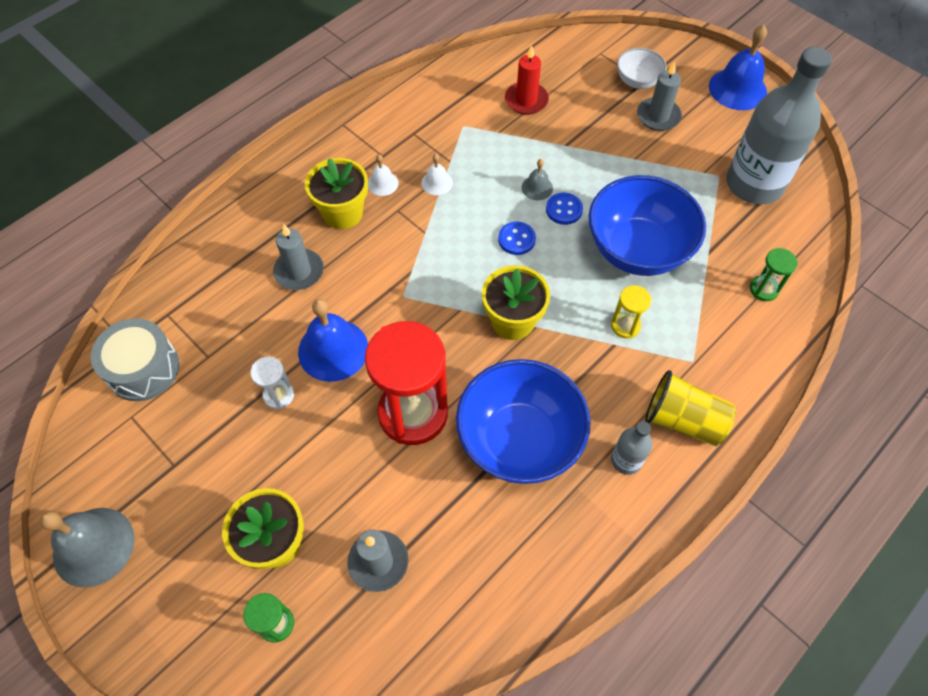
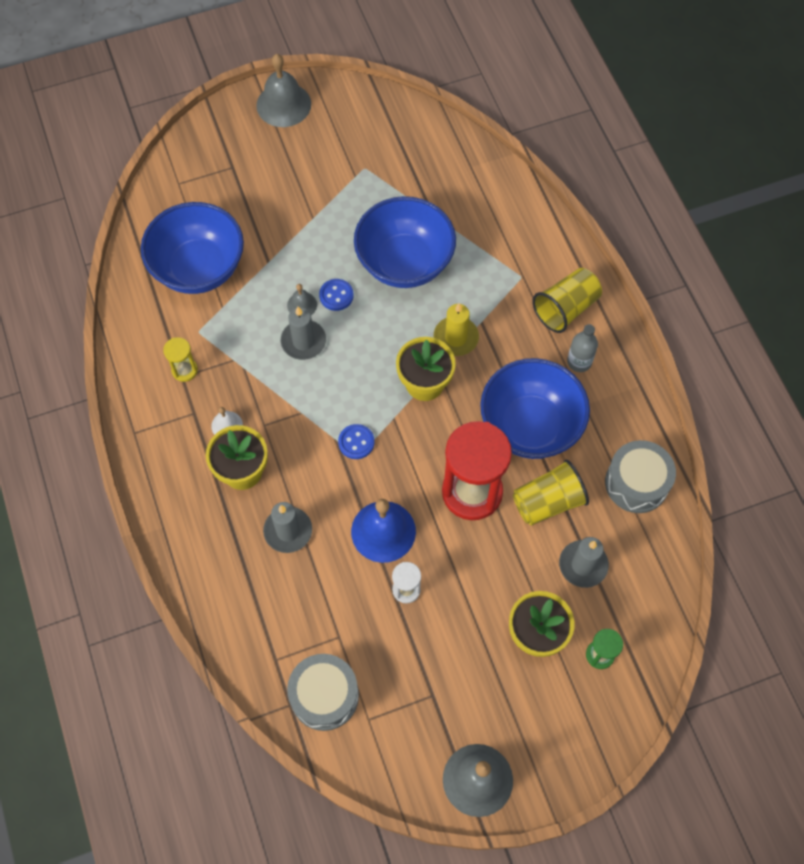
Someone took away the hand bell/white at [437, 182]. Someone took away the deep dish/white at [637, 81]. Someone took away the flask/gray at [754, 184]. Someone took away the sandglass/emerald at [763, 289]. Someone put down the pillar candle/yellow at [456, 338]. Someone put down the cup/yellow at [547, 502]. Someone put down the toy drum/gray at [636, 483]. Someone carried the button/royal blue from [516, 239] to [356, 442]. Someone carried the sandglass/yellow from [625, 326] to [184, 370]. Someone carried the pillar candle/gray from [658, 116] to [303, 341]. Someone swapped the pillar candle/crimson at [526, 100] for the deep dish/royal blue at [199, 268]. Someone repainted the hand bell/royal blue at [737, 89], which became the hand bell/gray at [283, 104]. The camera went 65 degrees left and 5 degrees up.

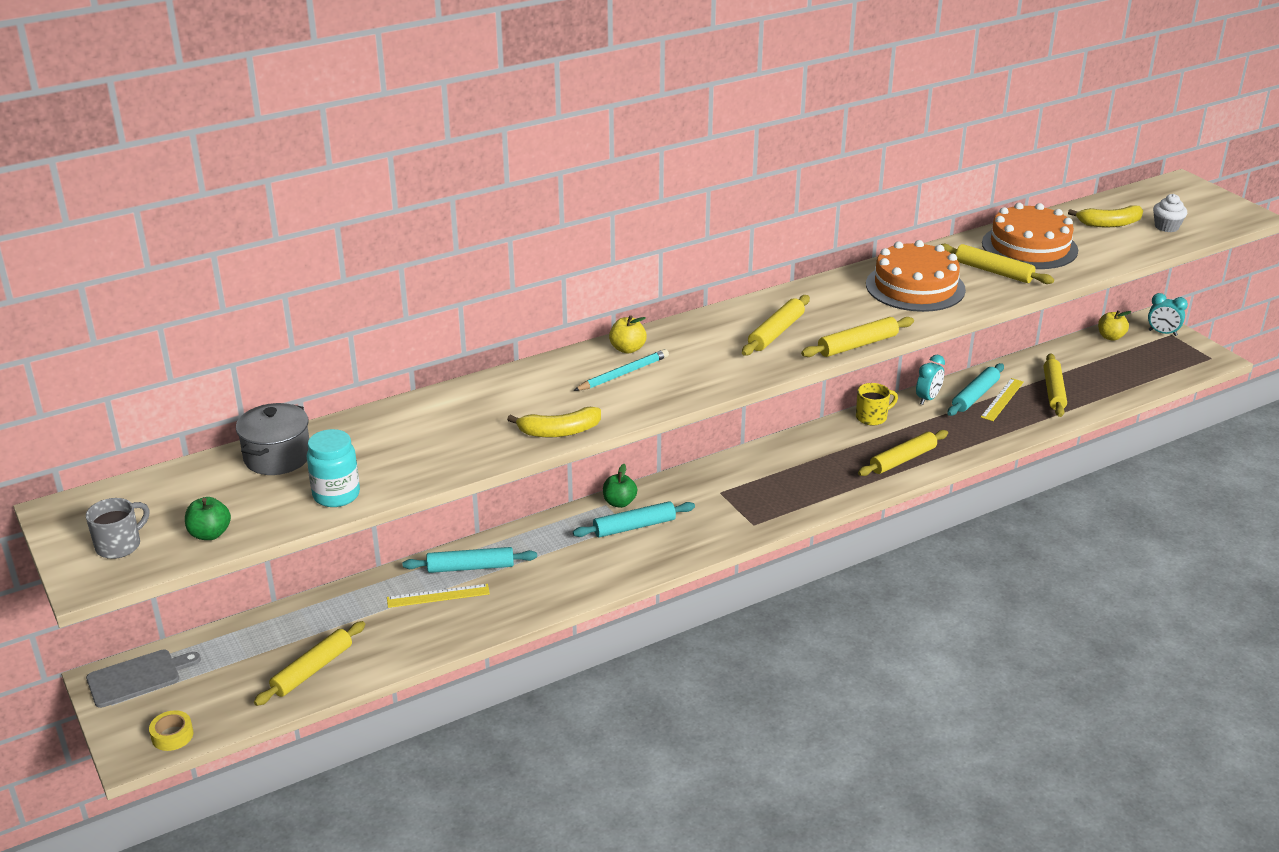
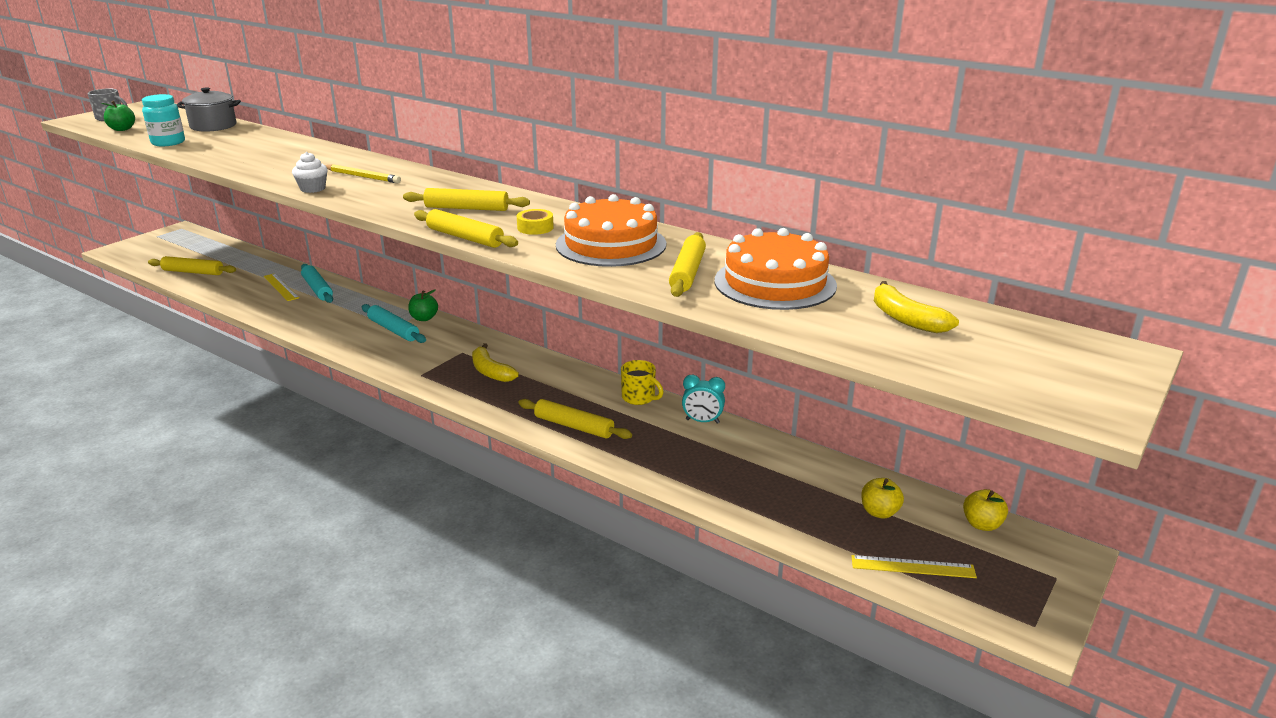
Someone took away the bread board/gray at [138, 677]. Someone took away the dough roller/teal at [975, 396]. Someone took away the dough roller/yellow at [1053, 391]. Someone took away the alarm clock/teal at [1162, 333]. Someone carried the sticky tape/yellow from [172, 735] to [535, 228]. Someone carried the banana fruit/yellow from [559, 431] to [491, 371]. Someone carried the toy apple/yellow from [627, 349] to [879, 512]. Someone carried the ruler/yellow from [1002, 399] to [913, 567]. Someone carried the muffin/white from [1166, 227] to [312, 189]. Someone repainted the wooden pencil/teal at [623, 373], which became the wooden pencil/yellow at [362, 176]. The camera went 65 degrees right and 5 degrees down.

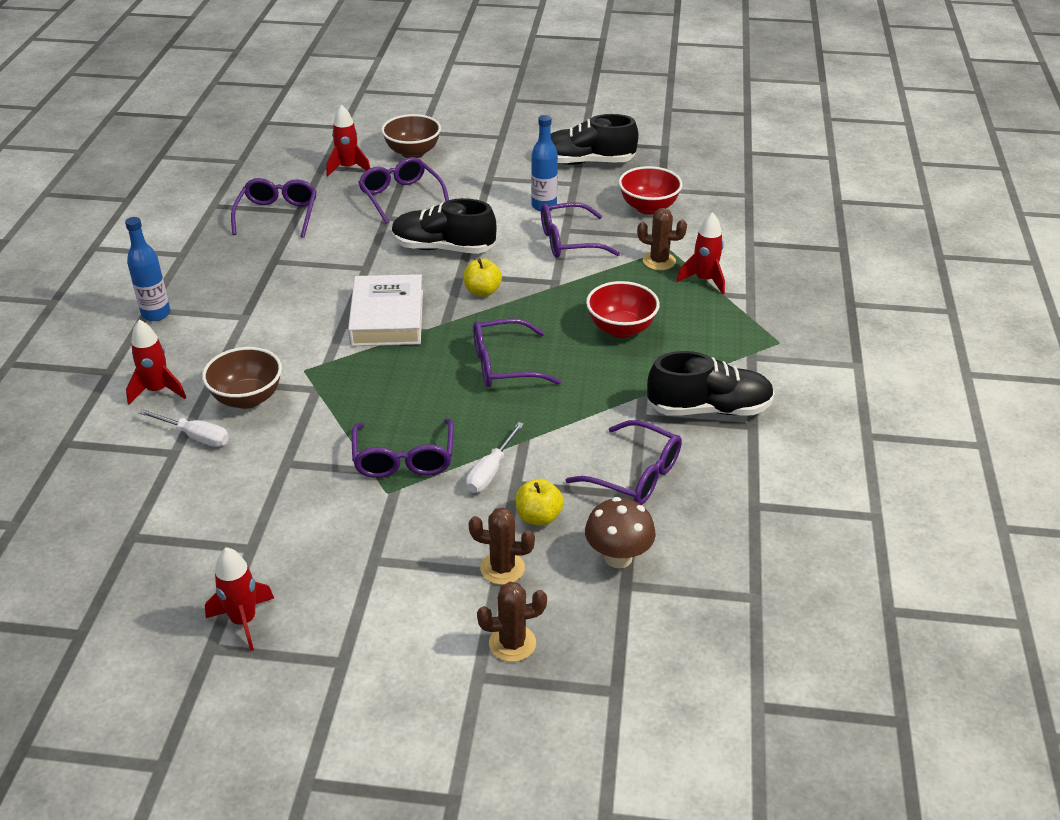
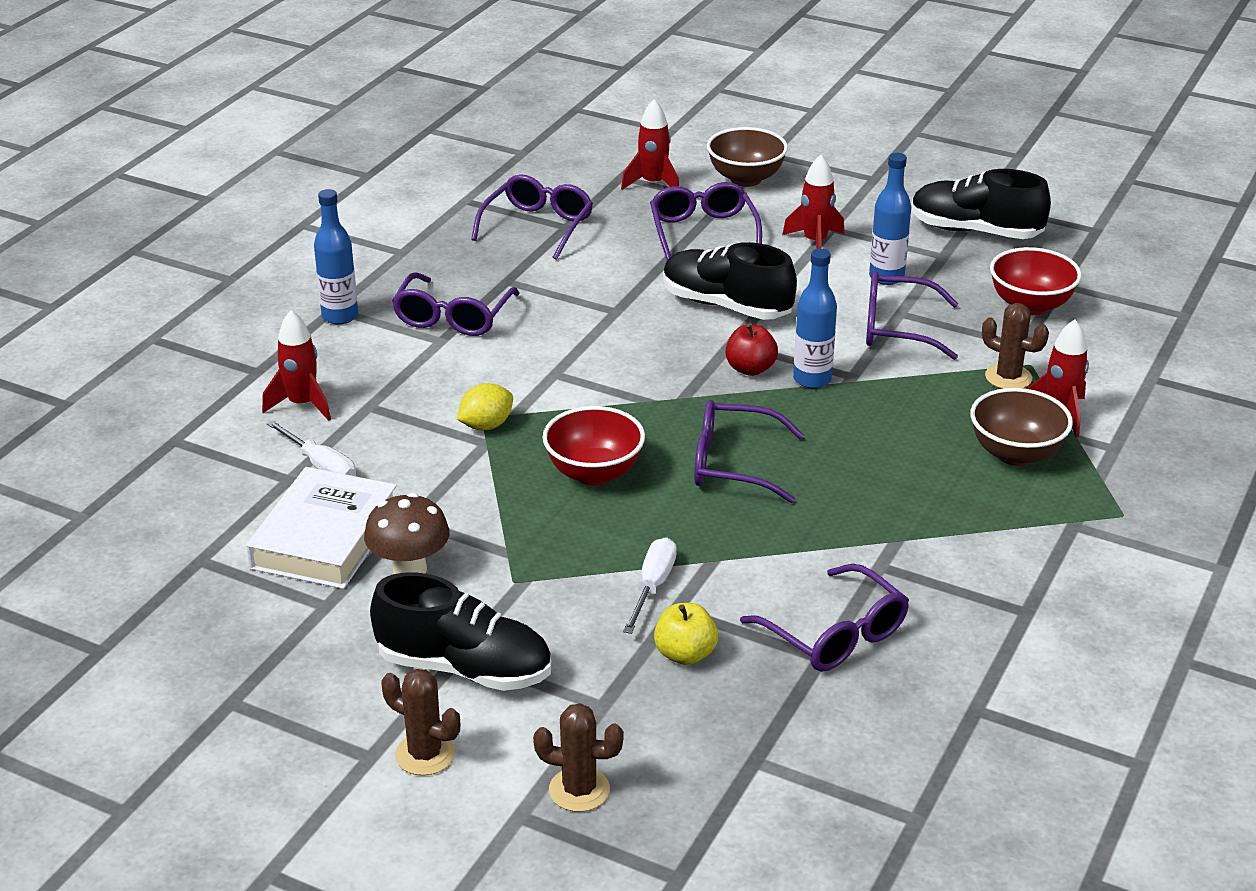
Someone put down the citrus fruit/yellow at [486, 425]. Someone put down the flask/royal blue at [812, 379]. Someone carried the deep dish/brown from [247, 398] to [1015, 454]. Someone carried the spaceship/crimson from [244, 621] to [815, 242]. Someone carried the hardcover/white from [387, 318] to [325, 538]. Someone carried the eyeglasses/royal purple from [404, 458] to [453, 317]. Someone carried the prickly plant/brown from [502, 568] to [425, 754]. Someone carried the mushroom/brown from [618, 557] to [409, 569]. Someone carried the deep dish/crimson from [621, 329] to [594, 473]. Someone carried the sneaker/jet-black from [709, 409] to [464, 668]. Someone repainted the toy apple/yellow at [482, 291], which became the toy apple/crimson at [750, 369]. Someone rotated the screwdriver/white at [491, 471] by 150 degrees clockwise. The camera went 20 degrees right and 5 degrees down.

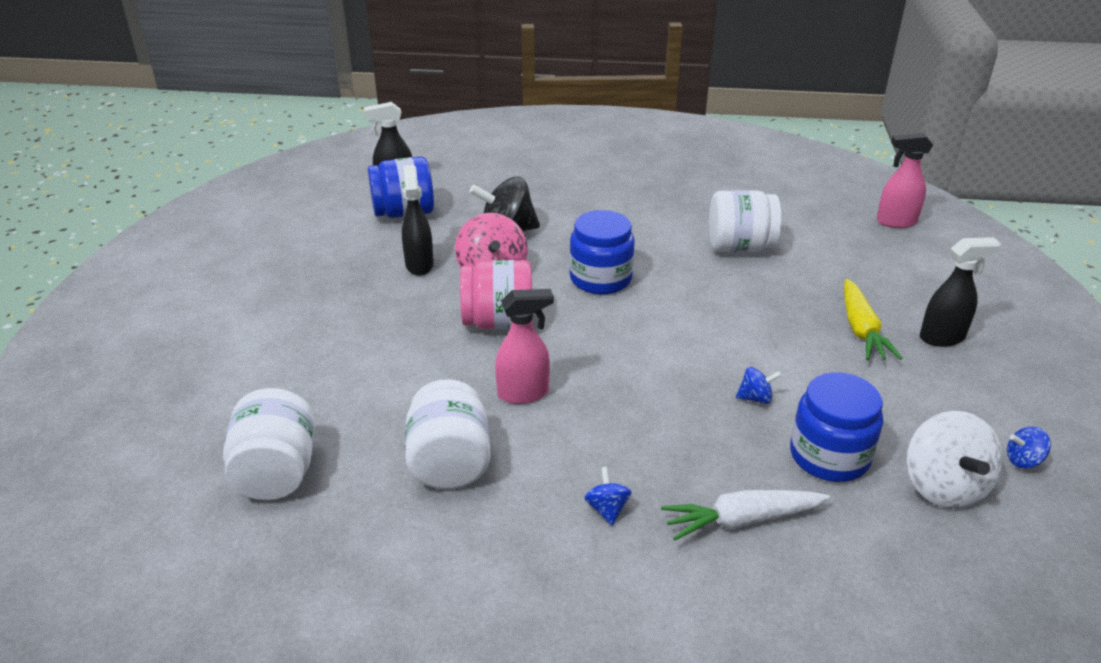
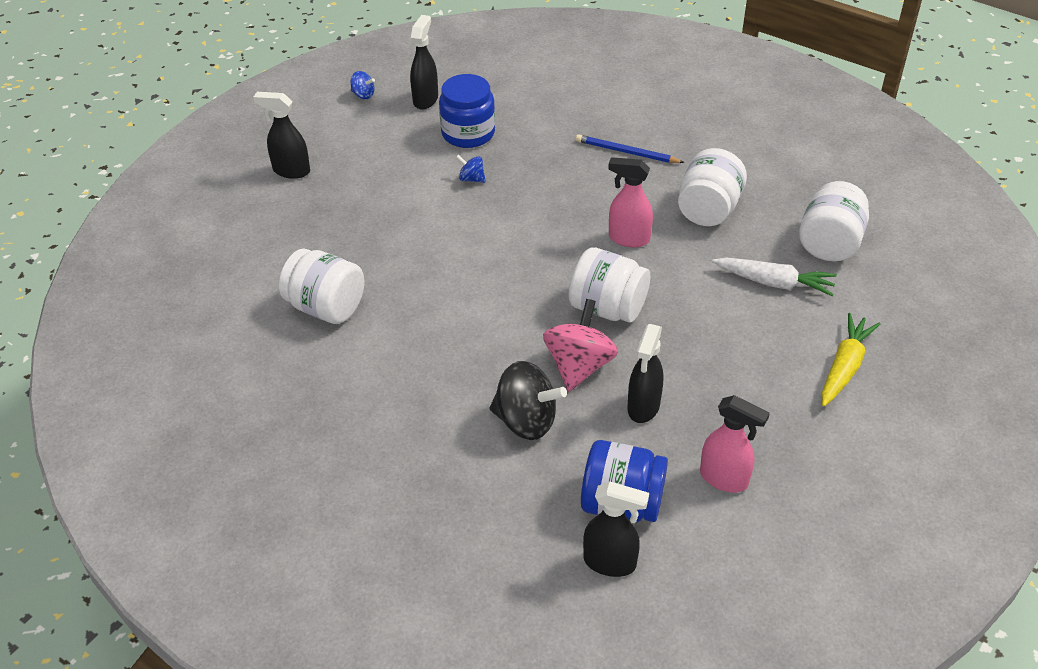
Someone took away the jam jar/royal blue at [600, 279]. Someone carried the carrot/white from [742, 520] to [774, 283]. Someone carried the carrot/yellow from [861, 329] to [844, 367]. Someone carried the sprayer/rosy from [895, 222] to [724, 479]. Someone swapped the whirligig/royal blue at [607, 509] for the wooden pencil/royal blue at [626, 152]. Someone swapped the whirligig/white at [943, 486] for the sprayer/jet-black at [425, 99]. Someone repainted the jam jar/rosy at [498, 322], which became the jam jar/white at [607, 308]. The camera went 150 degrees left and 10 degrees up.

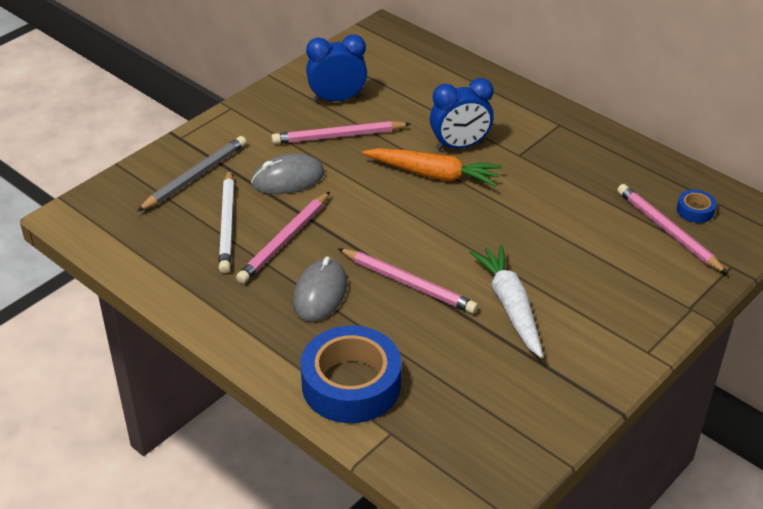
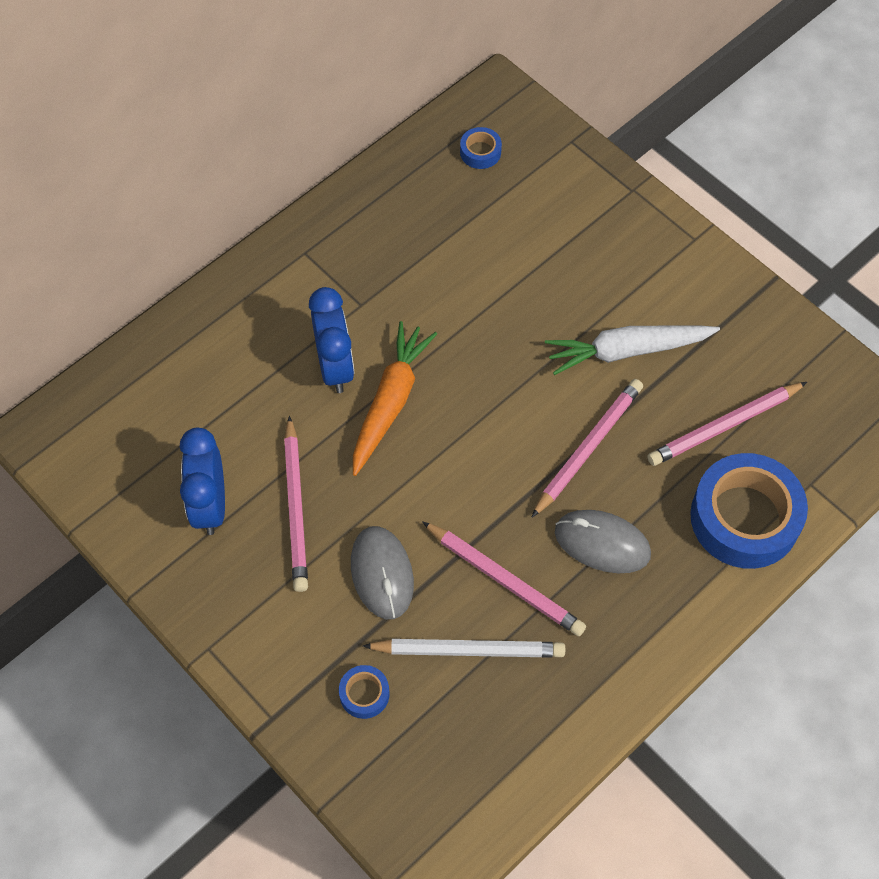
Someone carried the wooden pencil/rosy from [667, 231] to [724, 426]. Someone swapped the wooden pencil/gray at [195, 176] for the sticky tape/royal blue at [364, 694]. The camera went 85 degrees left and 20 degrees up.

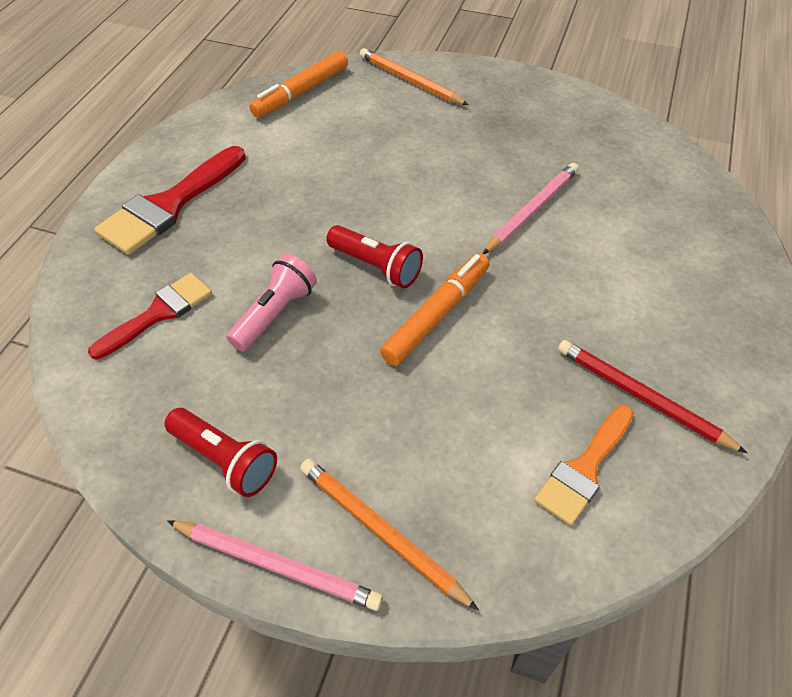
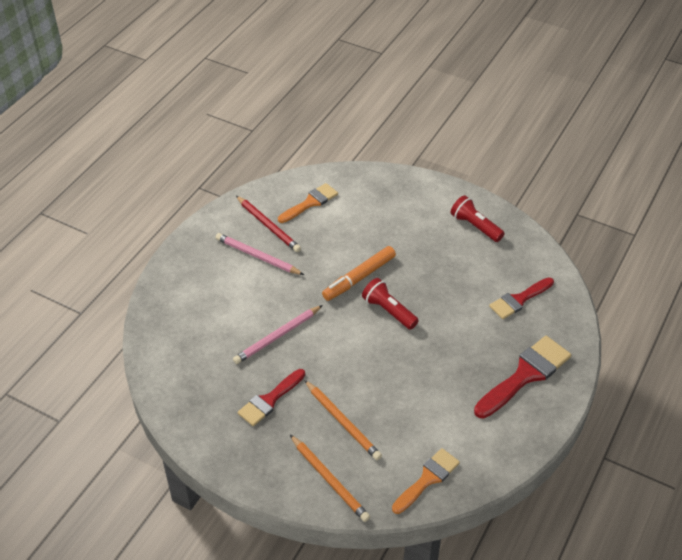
Someone took away the flashlight/rosy at [275, 314]. Someone put down the paintbrush/crimson at [269, 400]. Someone carried the wooden pencil/rosy from [276, 565] to [258, 256]. Someone carried the wooden pencil/bright orange from [382, 532] to [342, 422]. Someone swapped the marker pen/bright orange at [301, 92] for the paintbrush/bright orange at [427, 479]. The camera went 170 degrees left and 5 degrees down.

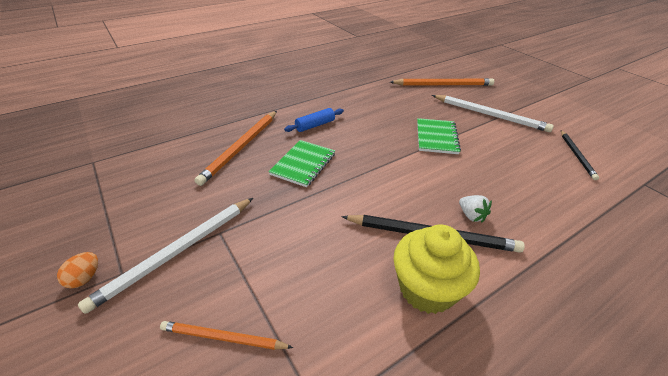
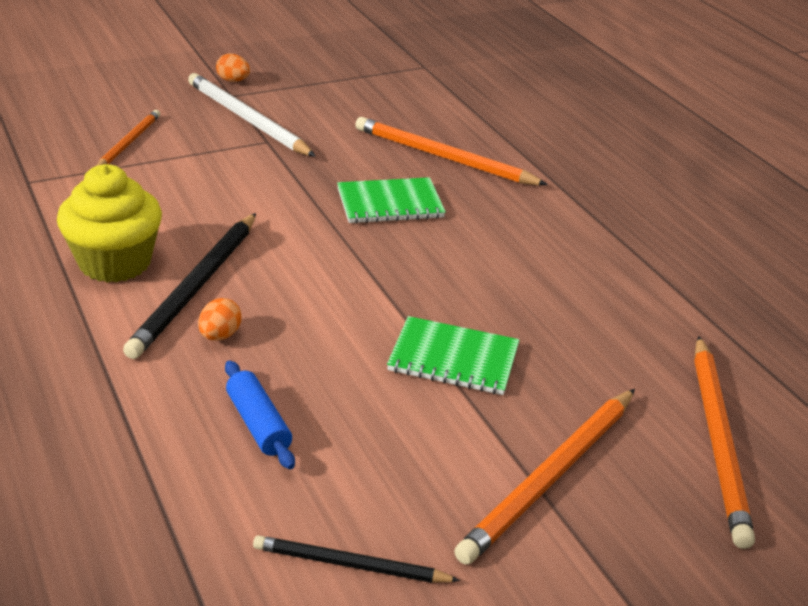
Someone carried the dough roller/royal blue from [315, 125] to [258, 424]. Someone swapped the berry/white at [471, 215] for the egg shape/bright orange at [220, 335]. Someone repainted the wooden pencil/white at [489, 115], which became the wooden pencil/bright orange at [551, 476]. Someone rotated the exercise book/emerald at [303, 164] by 45 degrees counterclockwise. The camera went 95 degrees right and 5 degrees down.

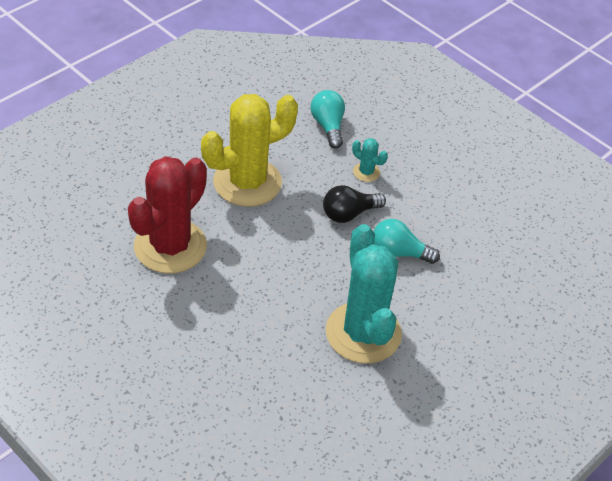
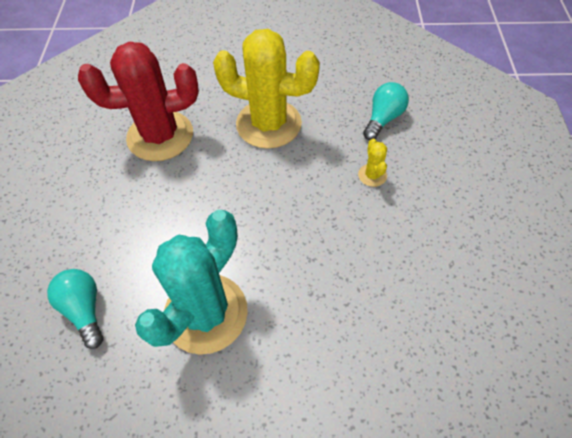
Someone took away the lightbulb/jet-black at [349, 214]. Someone carried the lightbulb/teal from [399, 252] to [84, 309]. Someone repainted the prickly plant/teal at [366, 172], which became the prickly plant/yellow at [372, 175]. The camera went 50 degrees right and 10 degrees up.

